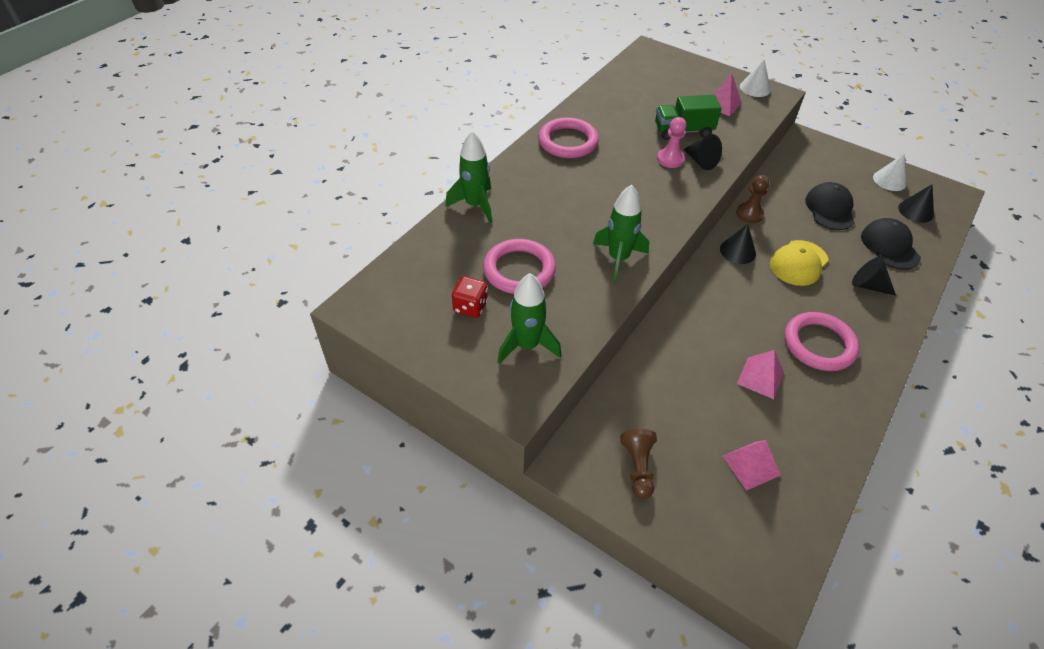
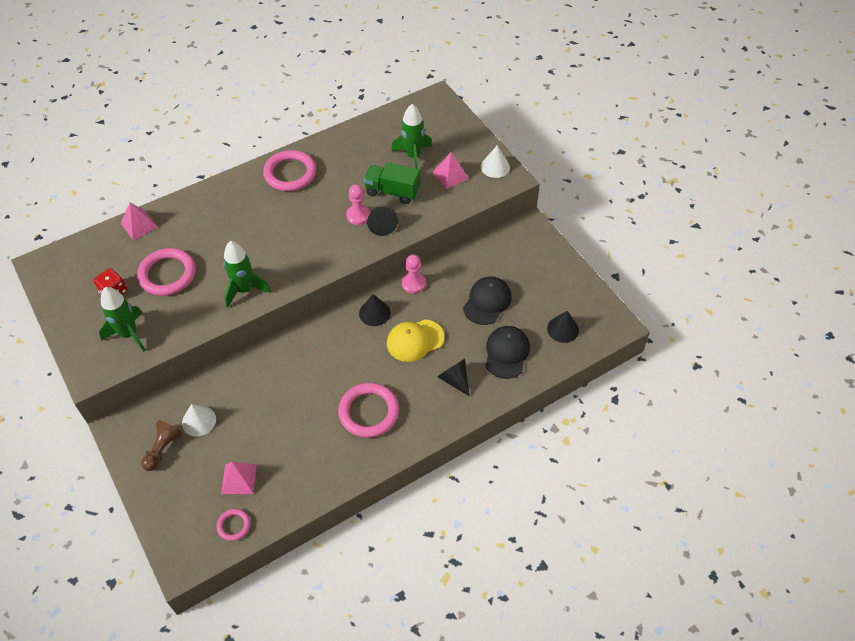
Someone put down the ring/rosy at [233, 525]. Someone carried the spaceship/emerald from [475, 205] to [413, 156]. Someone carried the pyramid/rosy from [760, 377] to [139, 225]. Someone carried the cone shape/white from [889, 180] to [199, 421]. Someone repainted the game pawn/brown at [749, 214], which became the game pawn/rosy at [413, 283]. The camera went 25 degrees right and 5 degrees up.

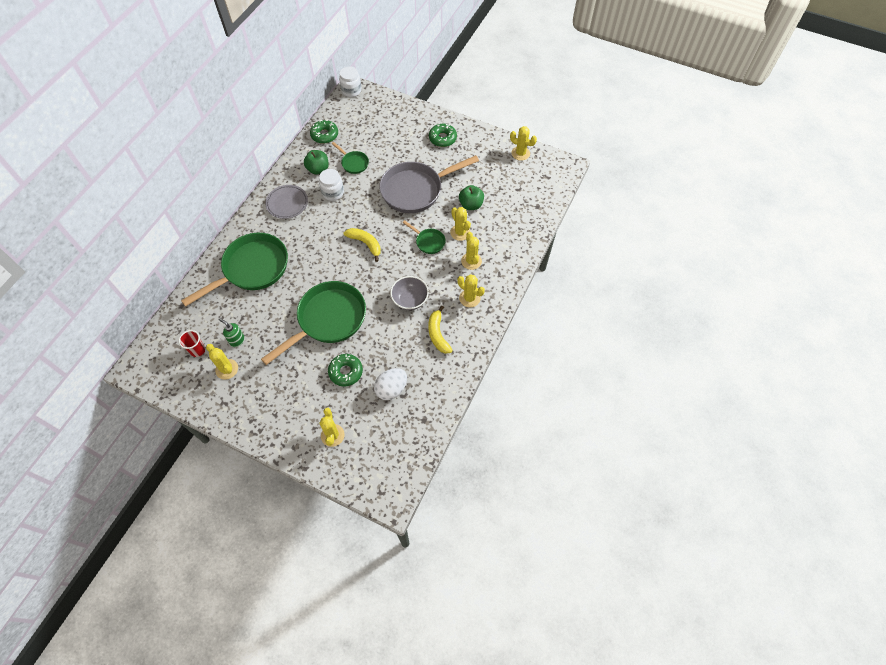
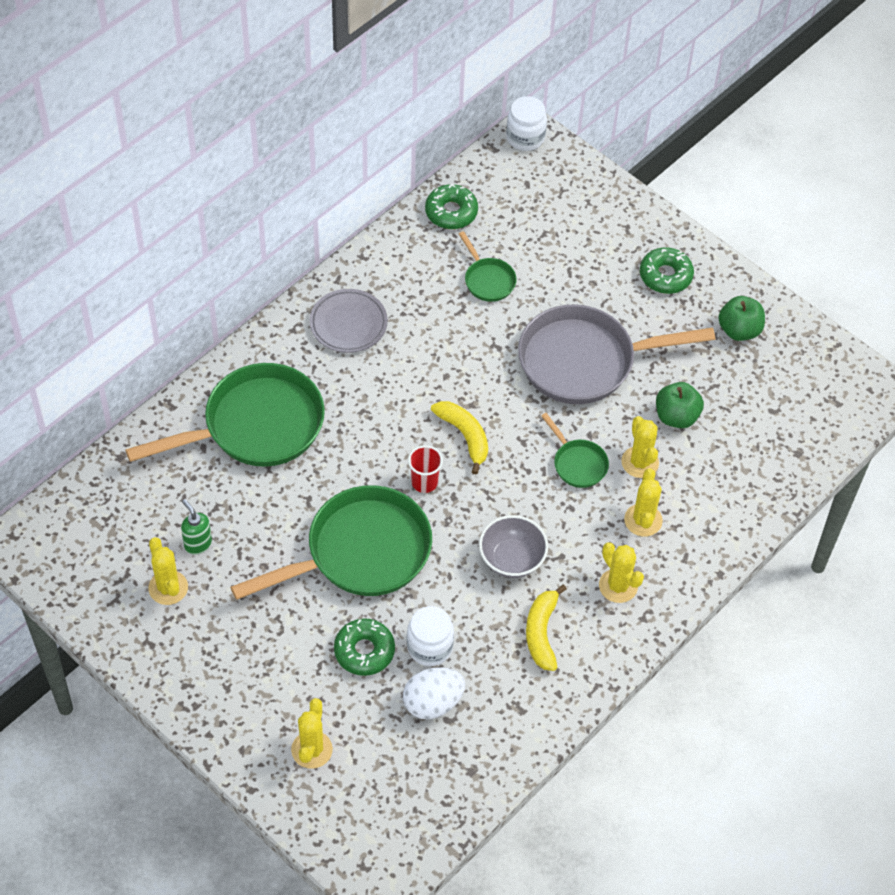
Someone took away the prickly plant/yellow at [520, 153]. Someone carried the cup/crimson from [197, 350] to [424, 482]. Someone carried the toy apple/emerald from [318, 169] to [739, 330]. Someone carried the jam jar/white from [333, 192] to [429, 647]. The camera went 15 degrees right and 5 degrees down.

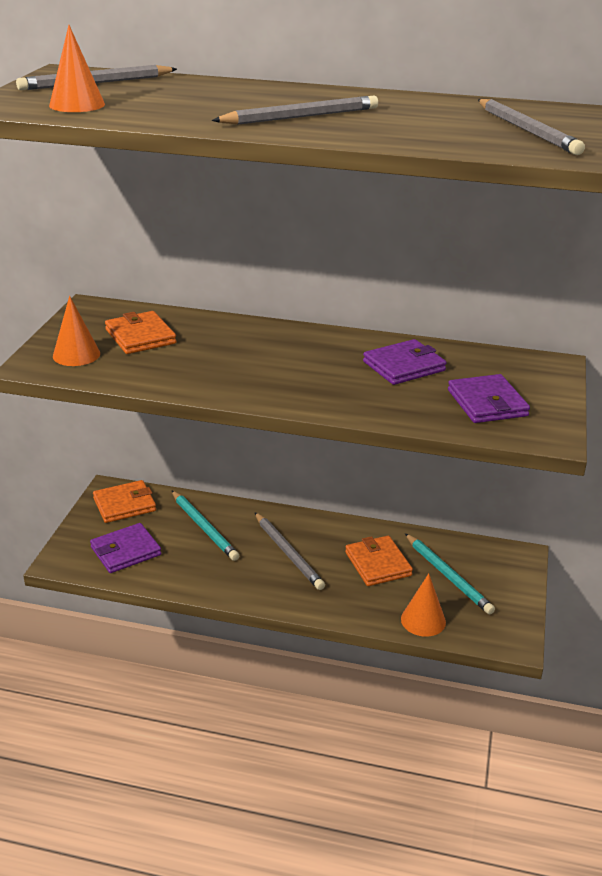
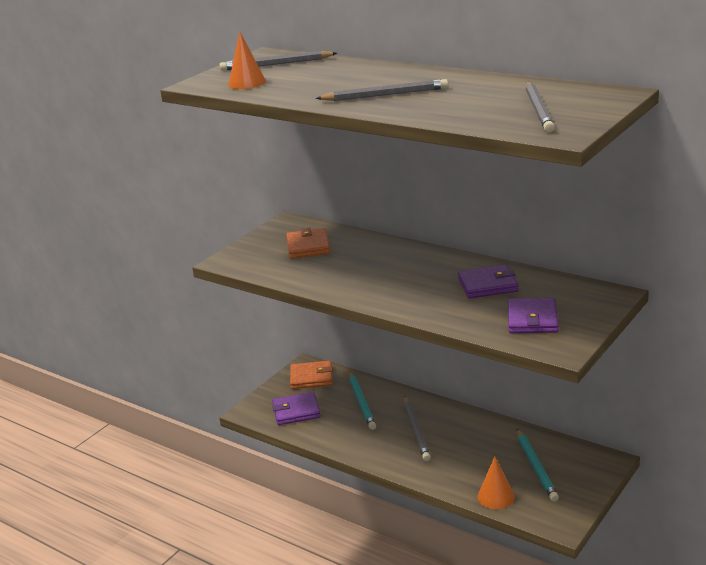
Someone took away the cone shape/bright orange at [76, 354]. Someone took away the billfold/bright orange at [378, 564]. The camera went 25 degrees right and 5 degrees down.

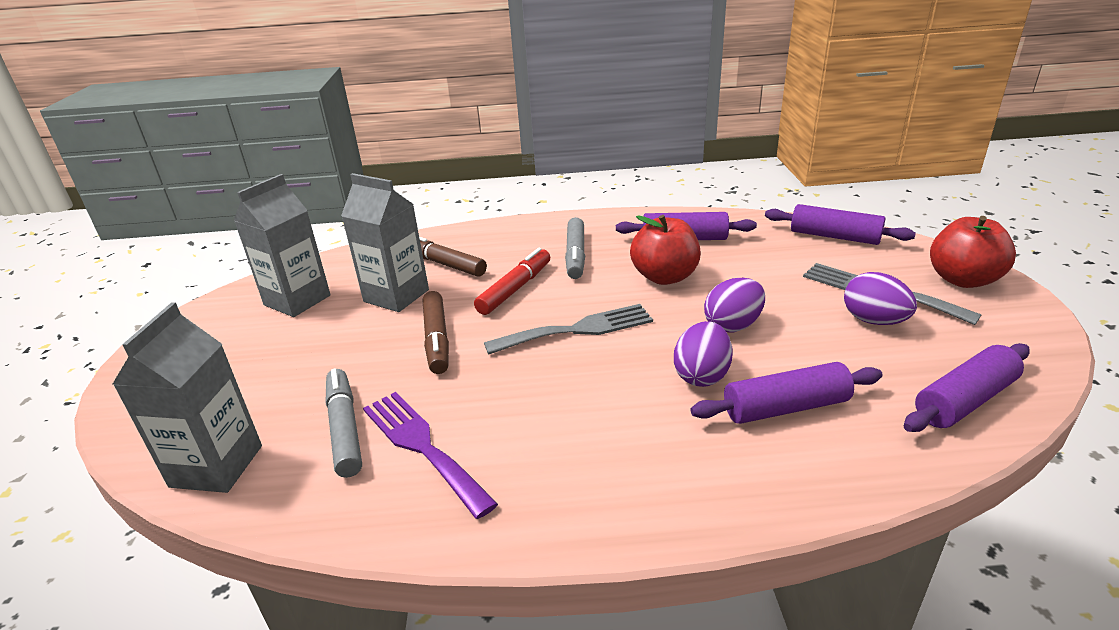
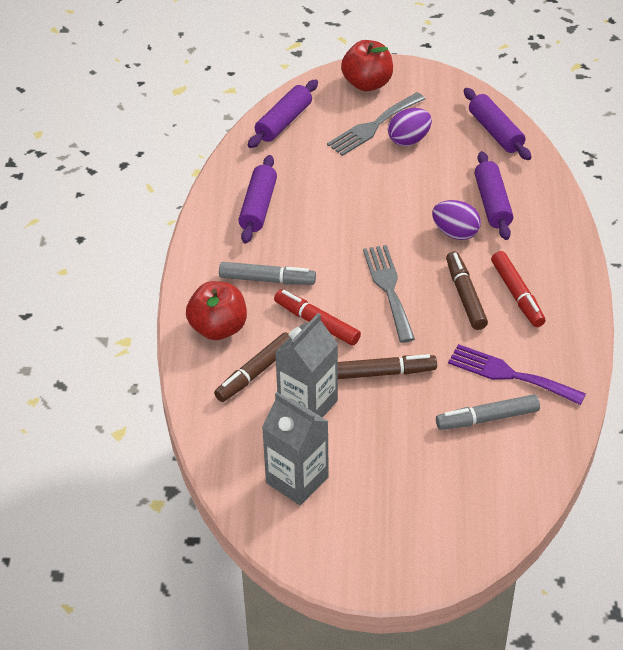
Someone took away the milk carton/gray at [216, 466]. Someone took away the egg shape/royal purple at [733, 325]. Someone put down the marker pen/brown at [465, 296]. Someone put down the marker pen/crimson at [517, 294]. Someone carried the toy apple/crimson from [664, 277] to [218, 328]. Someone rotated the table fork/royal purple at [422, 446] by 60 degrees clockwise. The camera went 85 degrees left and 15 degrees up.

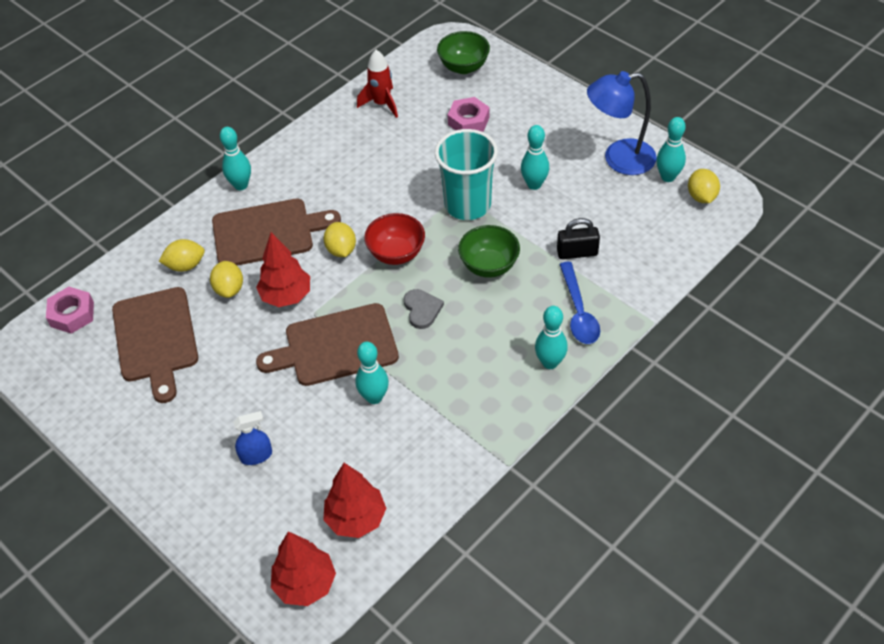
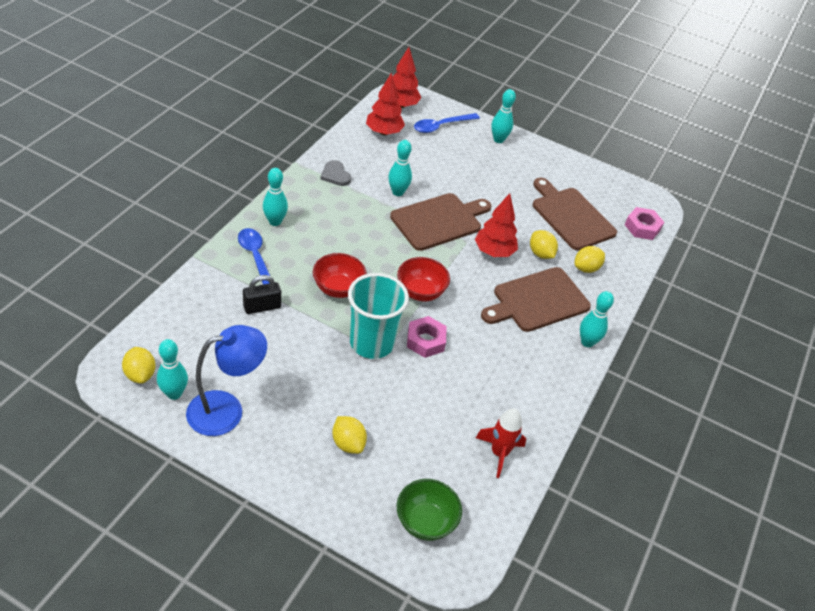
Someone took away the sprayer/royal blue at [256, 455]. Someone put down the teaspoon/royal blue at [441, 126]. Someone carried the citrus fruit/yellow from [341, 250] to [348, 443]. Someone carried the heart shape/gray from [422, 309] to [335, 175]. Someone carried the hex nut/rosy from [468, 121] to [425, 341]. Someone carried the bowling pin/teal from [534, 184] to [498, 140]. Someone repainted the deep dish/emerald at [489, 266], which became the deep dish/crimson at [338, 289]. The camera went 155 degrees right and 5 degrees down.

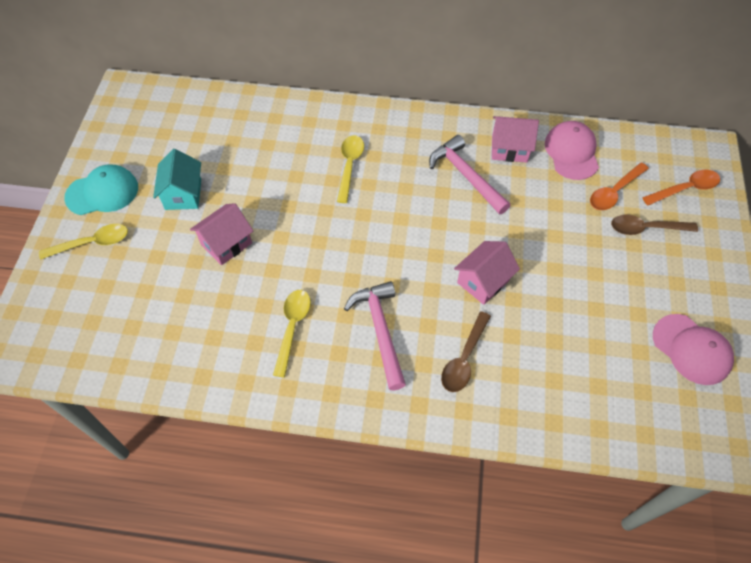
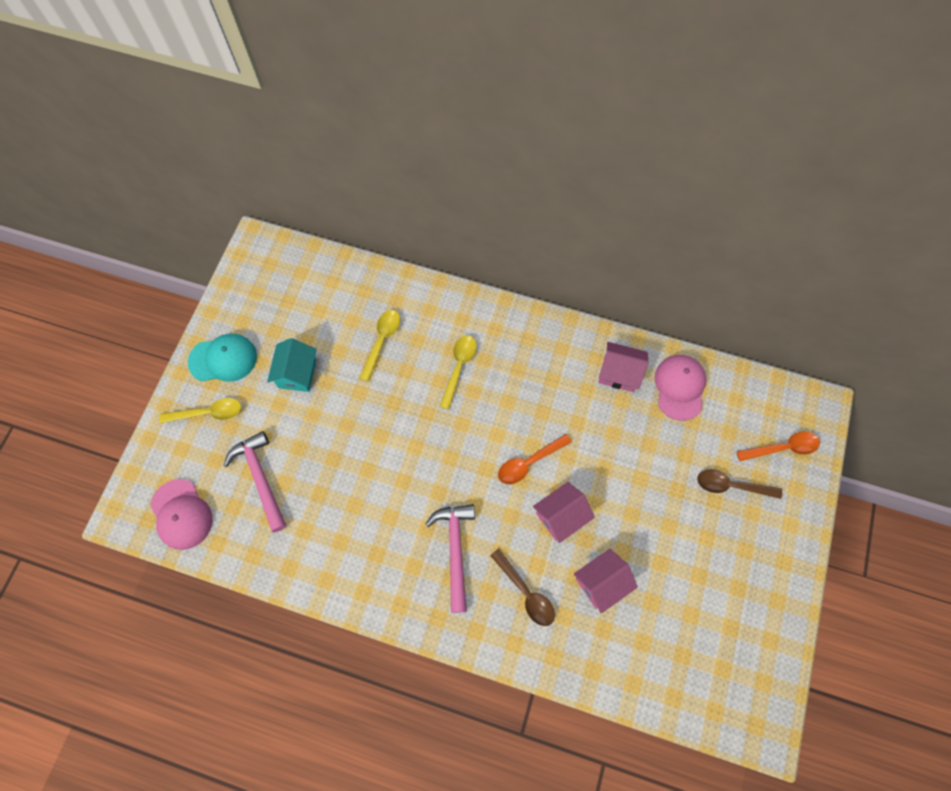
Someone carried the toy house/rosy from [226, 243] to [601, 582]. Someone carried the teaspoon/yellow from [292, 328] to [382, 341]. Someone carried the carpenter's hammer/rosy from [466, 176] to [260, 478]. Someone carried the teaspoon/bright orange from [614, 192] to [529, 462]. Someone carried the baseball cap/rosy from [691, 349] to [181, 514]. Someone rotated the teaspoon/brown at [464, 358] by 75 degrees counterclockwise. The camera went 10 degrees right and 10 degrees up.

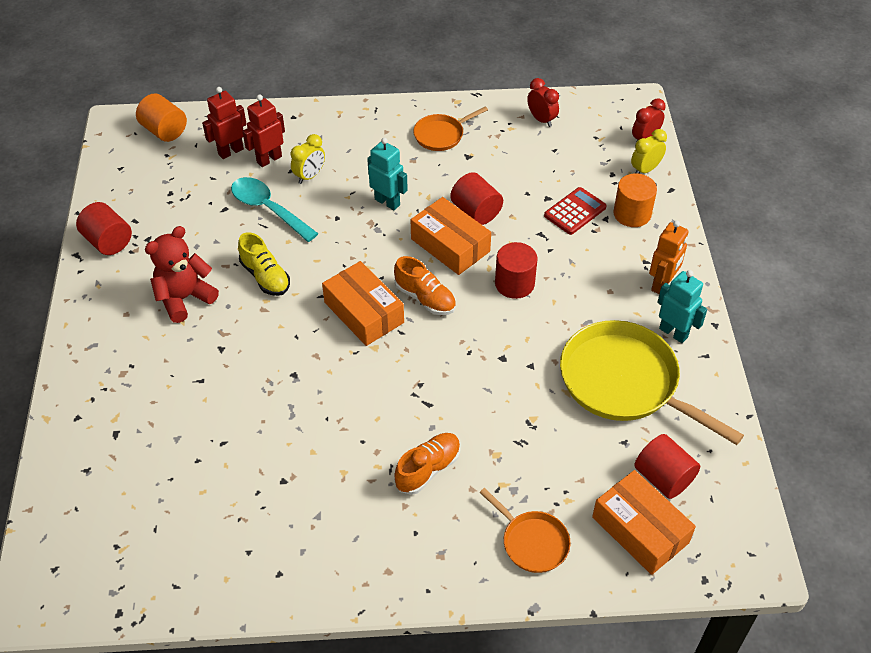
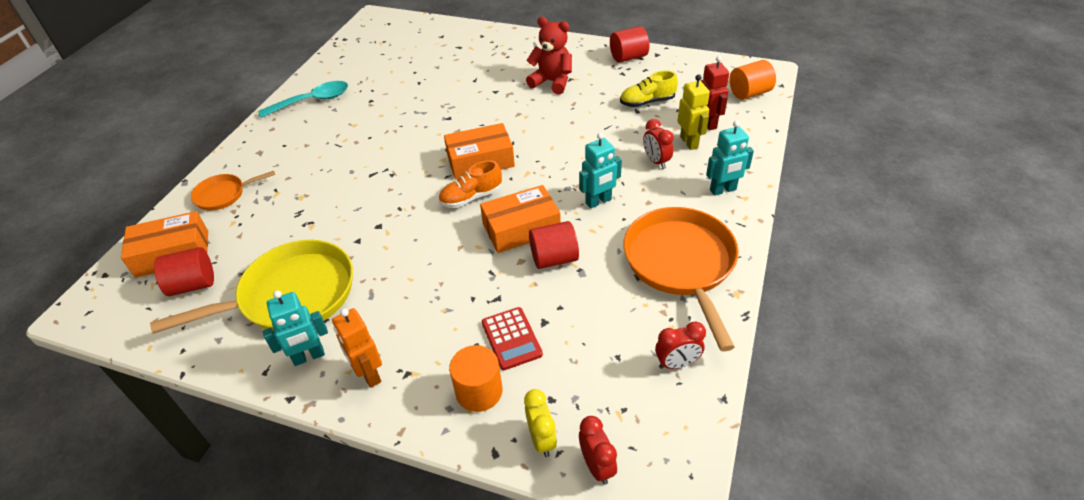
Someone took away the sneaker/bright orange at [428, 469]. Someone took away the cylinder/crimson at [514, 283]. Someone put down the robot figure/teal at [723, 190]. Someone carried the teaspoon/teal from [268, 209] to [312, 101]. Someone carried the sneaker/yellow from [265, 277] to [647, 102]. Someone repainted the robot figure/crimson at [269, 159], which became the robot figure/yellow at [689, 142]. Someone repainted the alarm clock/yellow at [309, 176], which became the alarm clock/crimson at [656, 161]. Someone rotated the stuffed bear/crimson at [184, 298] by 45 degrees counterclockwise. Someone scaled the skillet/bright orange at [441, 135] by 1.97. The camera went 115 degrees right and 5 degrees down.

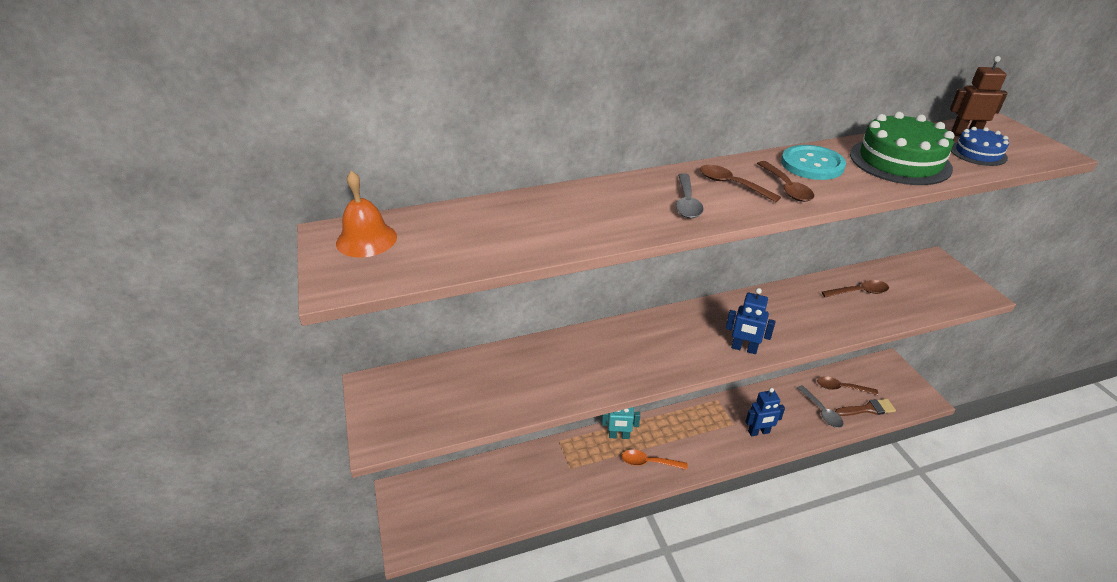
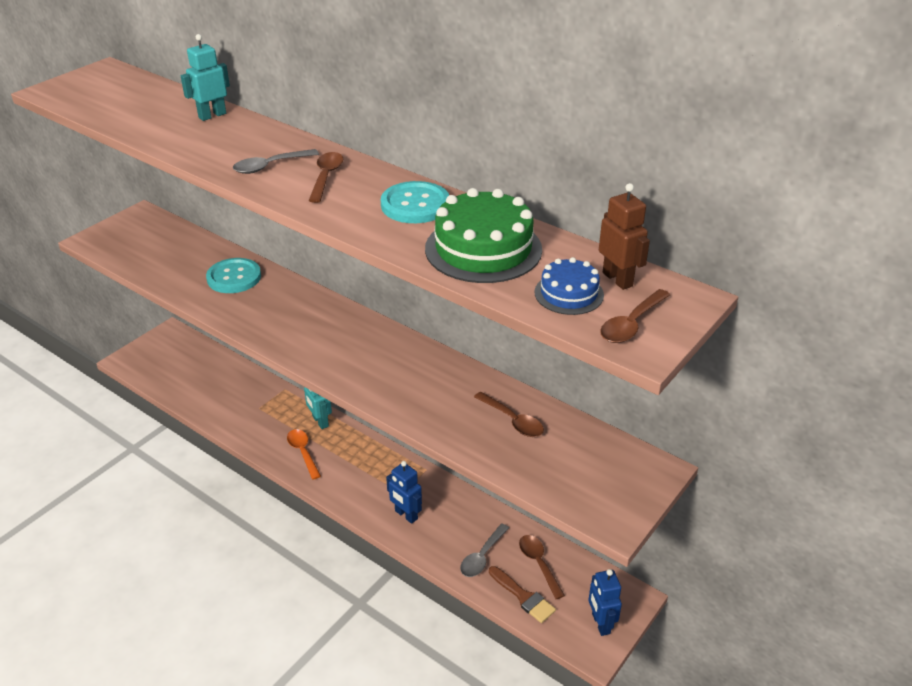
Someone took away the hand bell/bright orange at [366, 239]. Someone put down the robot figure/teal at [212, 115]. Someone put down the button/teal at [234, 277]. Someone carried the robot figure/royal blue from [744, 349] to [600, 623]. Someone carried the teaspoon/brown from [786, 188] to [631, 324]. The camera went 55 degrees right and 0 degrees up.

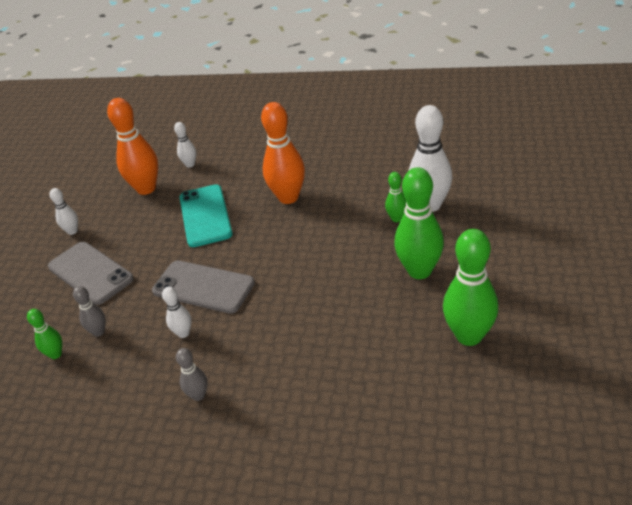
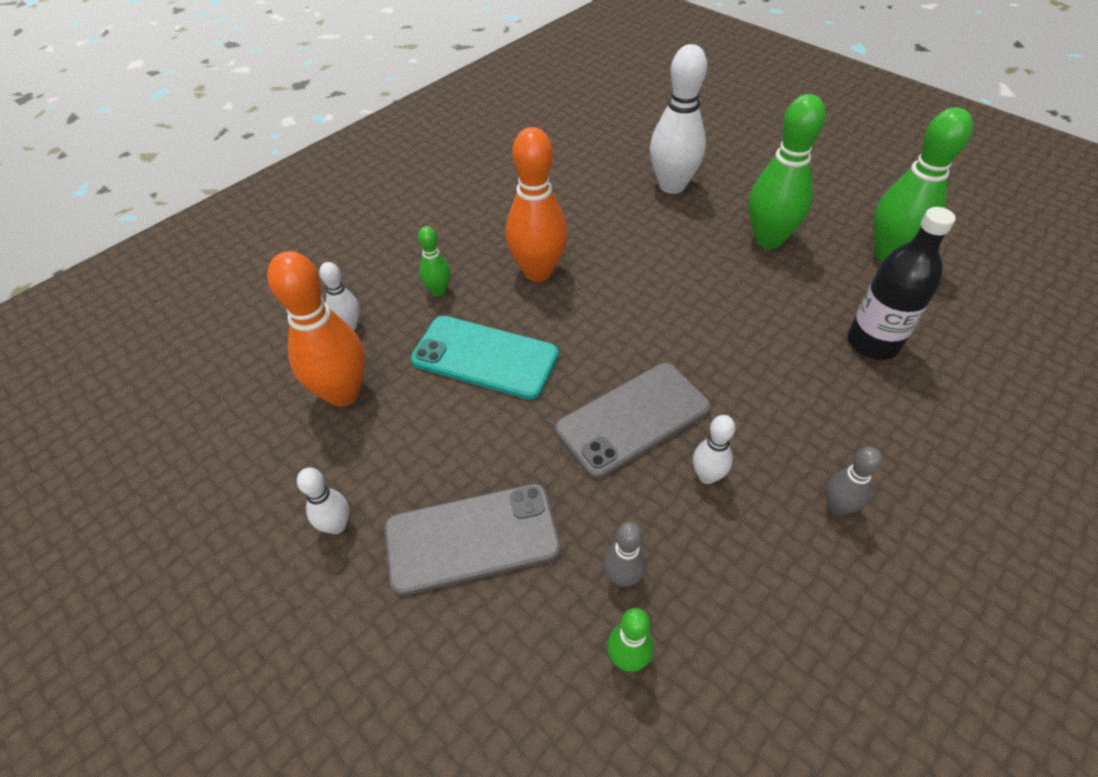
Someone put down the flask/jet-black at [873, 343]. Someone carried the bowling pin/emerald from [396, 219] to [438, 291]. The camera went 60 degrees left and 10 degrees up.

